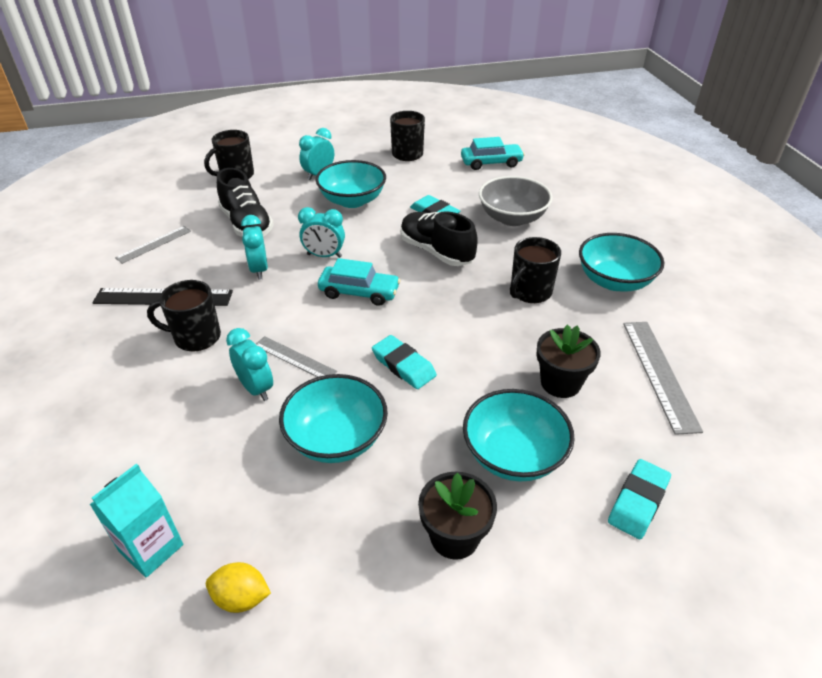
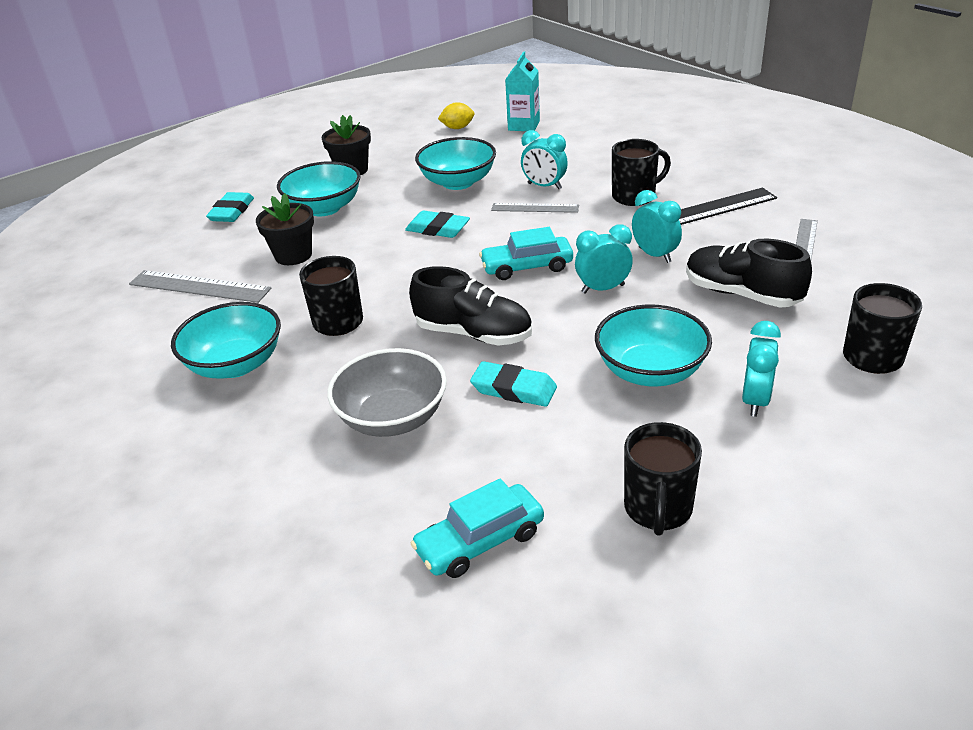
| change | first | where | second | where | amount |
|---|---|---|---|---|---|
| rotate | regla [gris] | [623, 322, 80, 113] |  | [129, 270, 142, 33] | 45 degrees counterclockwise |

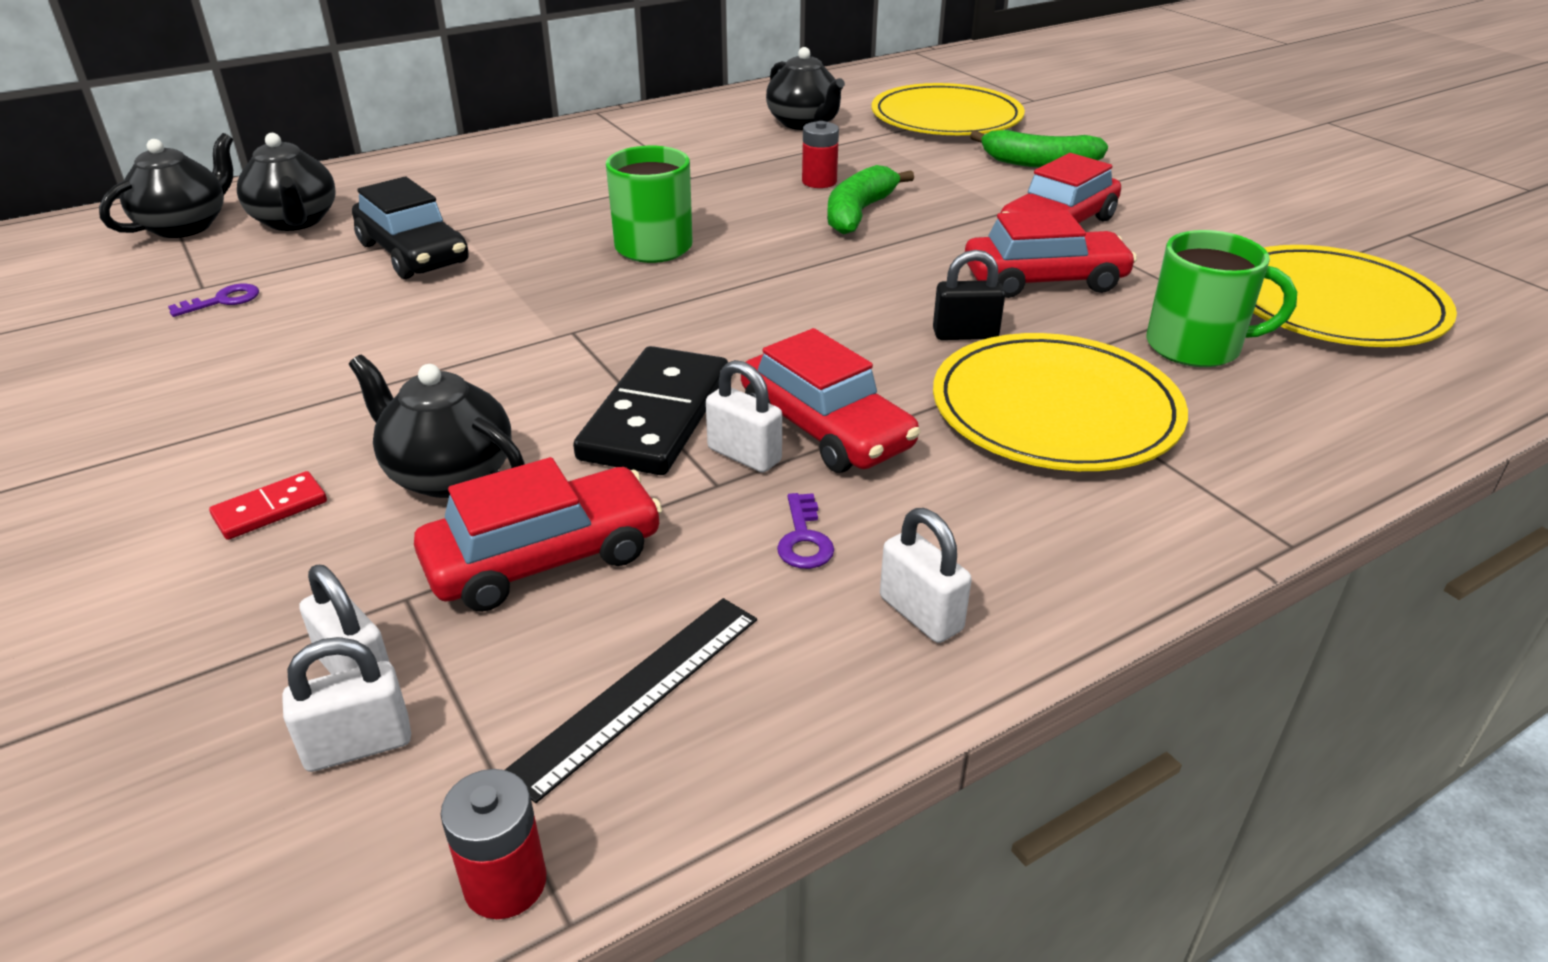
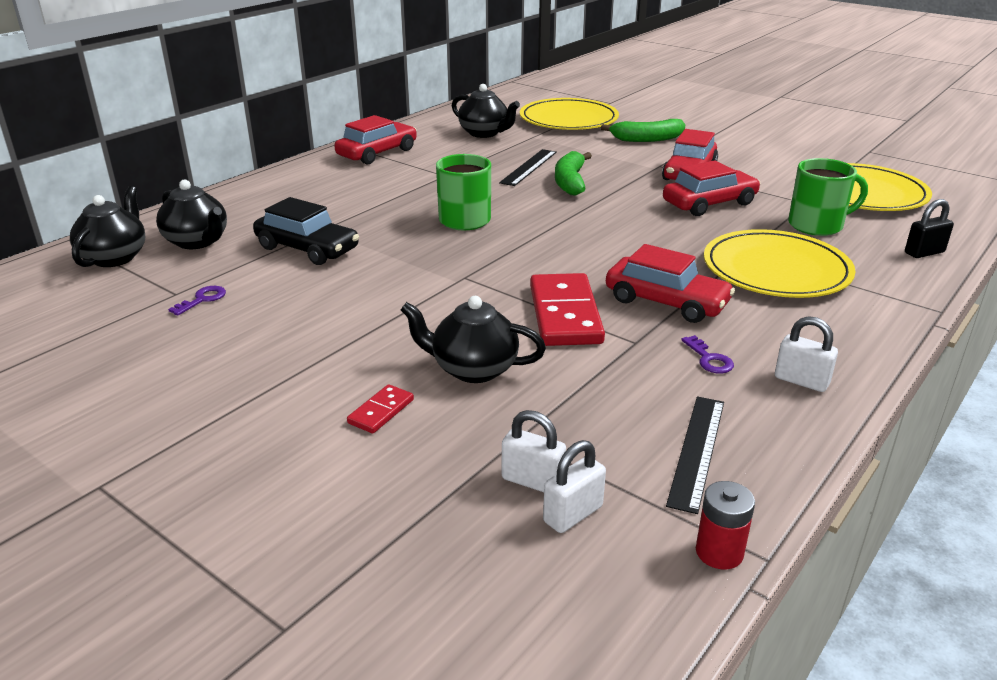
| change | first | where | second | where | amount |
|---|---|---|---|---|---|
| move | coche [rojo] | [414, 457, 248, 155] |  | [334, 115, 83, 49] |  |
| recolor | ficha de dominó [negro] | [573, 346, 155, 129] | ficha de dominó [rojo] | [530, 273, 75, 73] |  |
| delete | candado [blanco] | [706, 360, 76, 113] |  |  |  |
| replace | pila [rojo] | [802, 121, 37, 67] | regla [negro] | [499, 149, 58, 37] |  |
| move | candado [negro] | [933, 250, 72, 90] |  | [905, 199, 49, 59] |  |

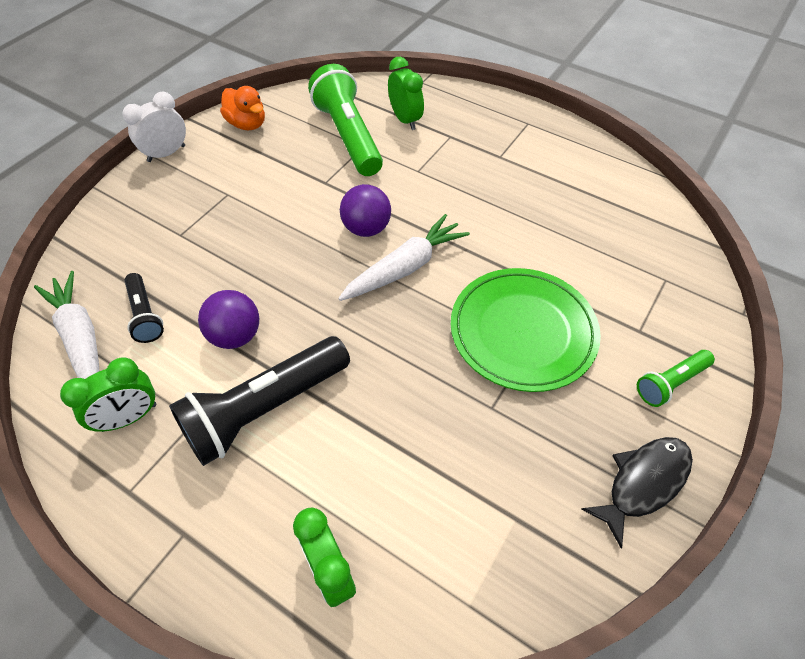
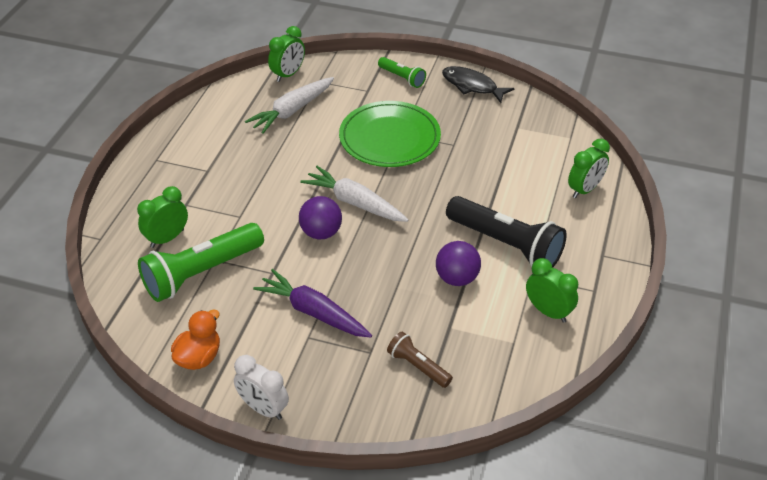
| change | first | where | second | where | amount |
|---|---|---|---|---|---|
| move | zanahoria [blanco] | [34, 271, 65, 108] |  | [245, 77, 89, 57] |  |
| delete | lámpara de mano [negro] | [125, 273, 39, 70] |  |  |  |
| insert |  |  | zanahoria [morado] | [253, 269, 119, 69] |  |
| insert |  |  | despertador [verde] | [268, 26, 37, 56] |  |
| insert |  |  | lámpara de mano [marrón] | [387, 332, 66, 56] |  |

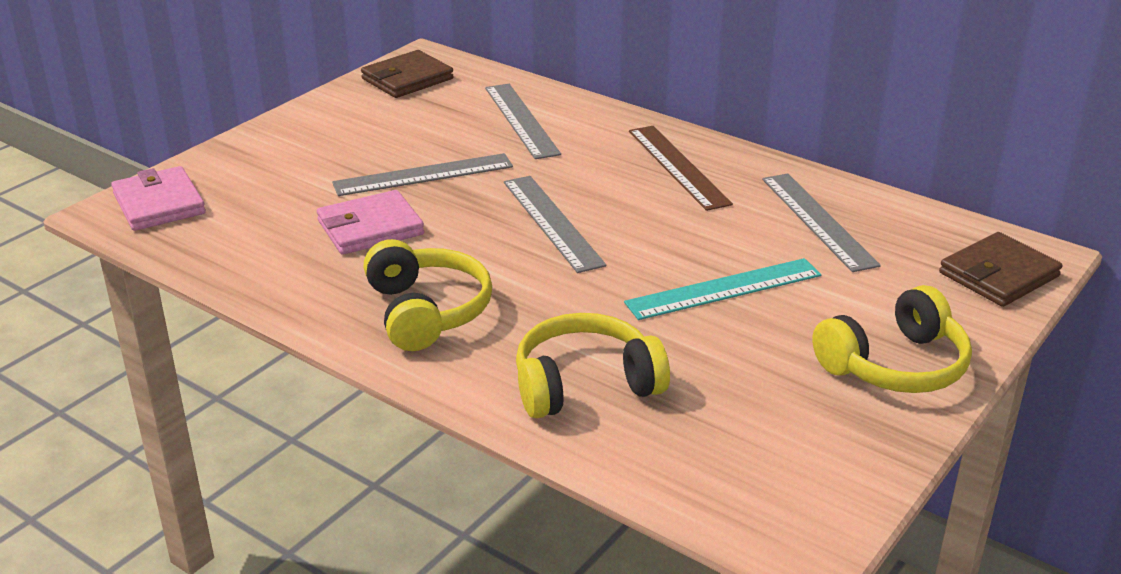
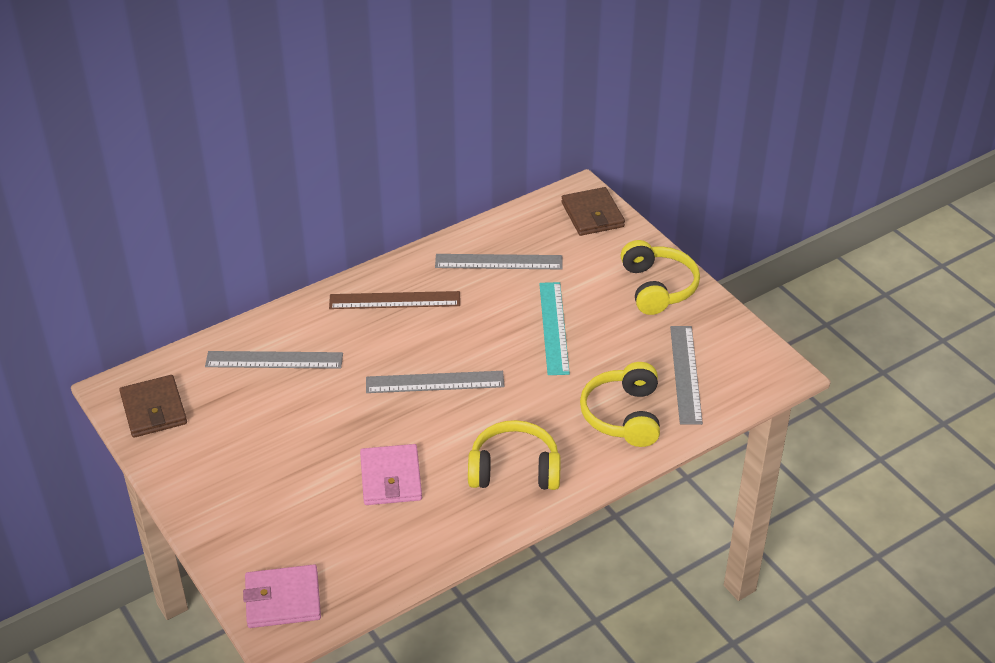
| change | first | where | second | where | amount |
|---|---|---|---|---|---|
| move | regla [gris] | [332, 153, 181, 43] |  | [670, 326, 33, 99] |  |

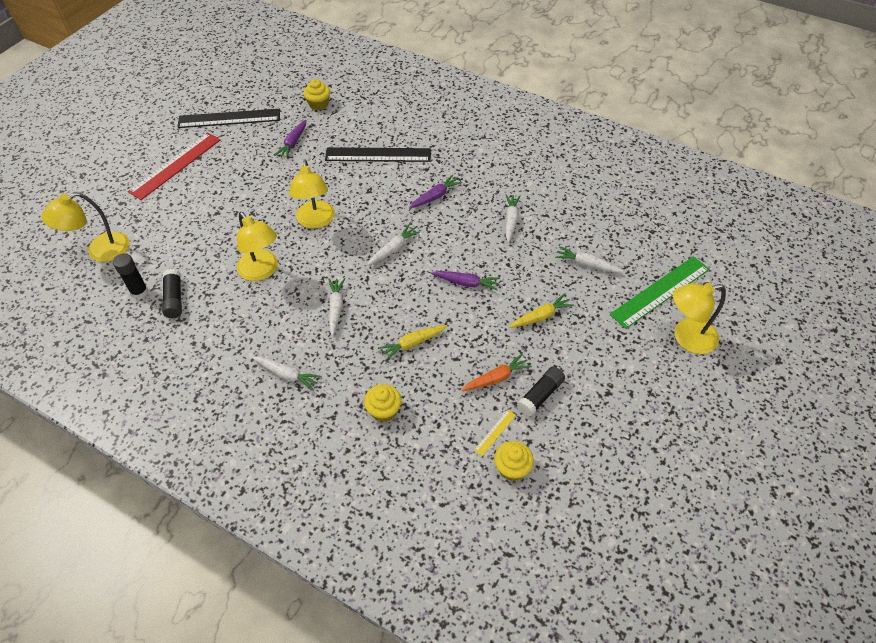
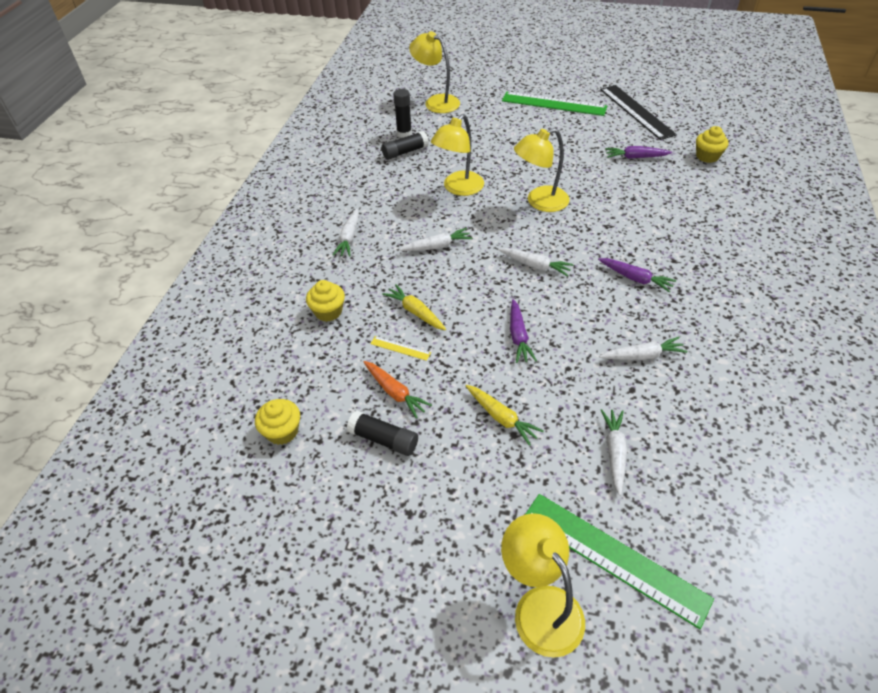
| change | first | where | second | where | amount |
|---|---|---|---|---|---|
| recolor | regla [rojo] | [128, 133, 92, 67] | regla [verde] | [502, 91, 105, 25] |  |
| delete | regla [negro] | [325, 147, 106, 15] |  |  |  |
| move | regla [amarillo] | [474, 410, 42, 46] |  | [371, 336, 60, 25] |  |

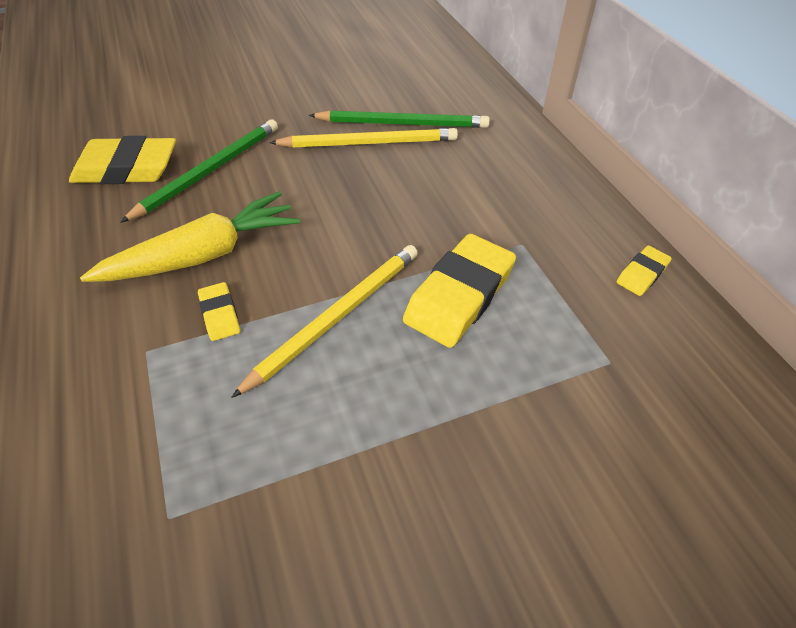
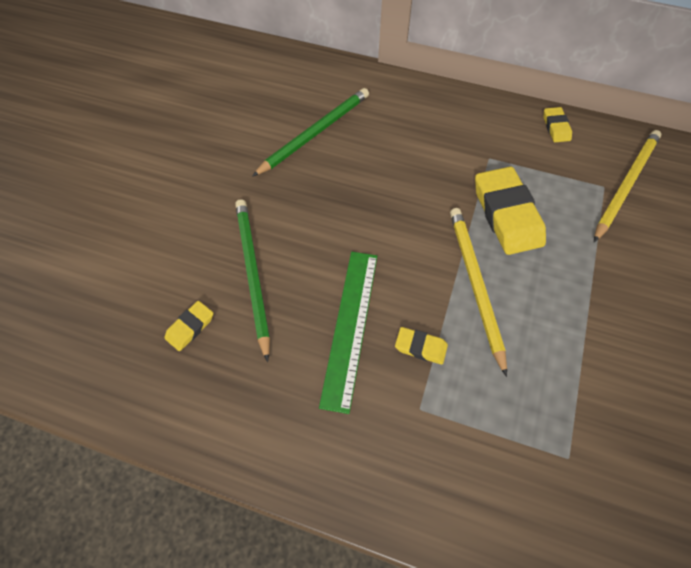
| change | first | where | second | where | amount |
|---|---|---|---|---|---|
| resize | goma de borrar [amarillo] | [69, 136, 107, 48] |  | [164, 301, 49, 50] | x0.49 |
| replace | zanahoria [amarillo] | [80, 191, 220, 91] | regla [verde] | [319, 252, 58, 162] |  |
| move | lápiz [amarillo] | [269, 128, 189, 20] |  | [594, 130, 67, 112] |  |

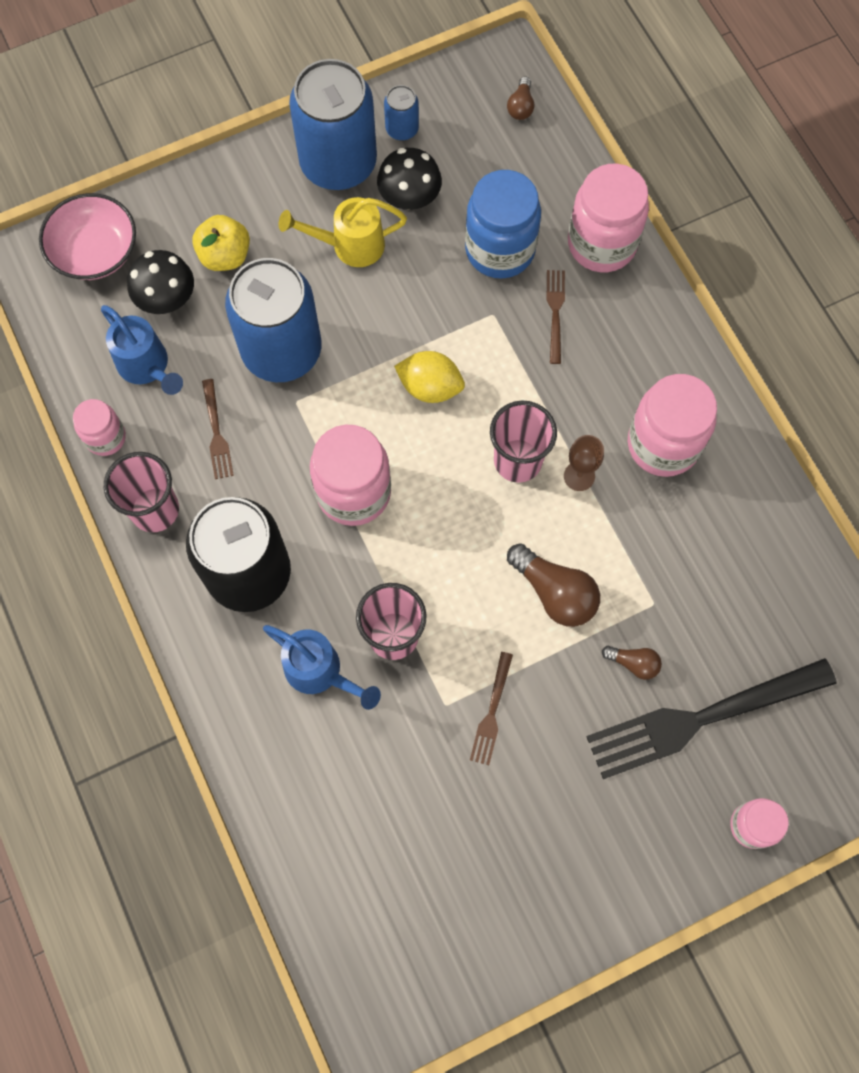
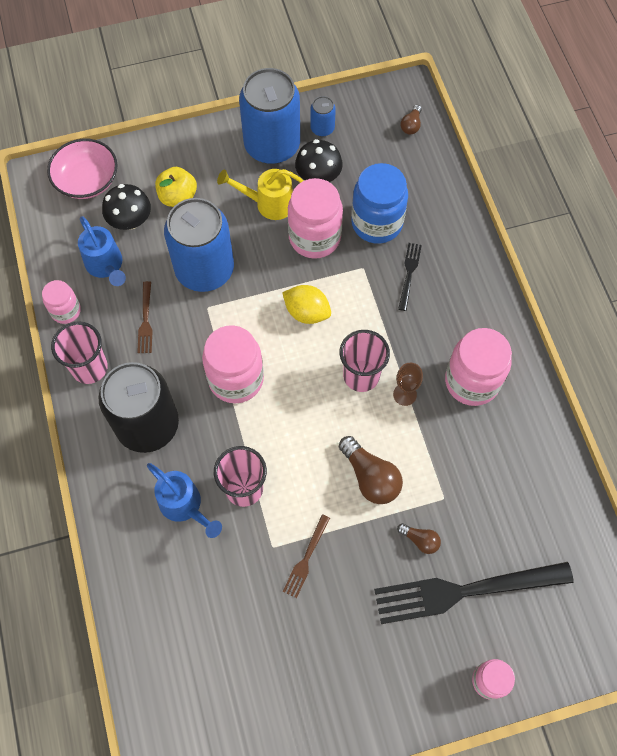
| change | first | where | second | where | amount |
|---|---|---|---|---|---|
| recolor | tenedor [marrón] | [547, 270, 18, 94] | tenedor [negro] | [398, 243, 24, 68] |  |
| move | tarro [rosa] | [568, 164, 81, 108] |  | [288, 178, 55, 81] |  |

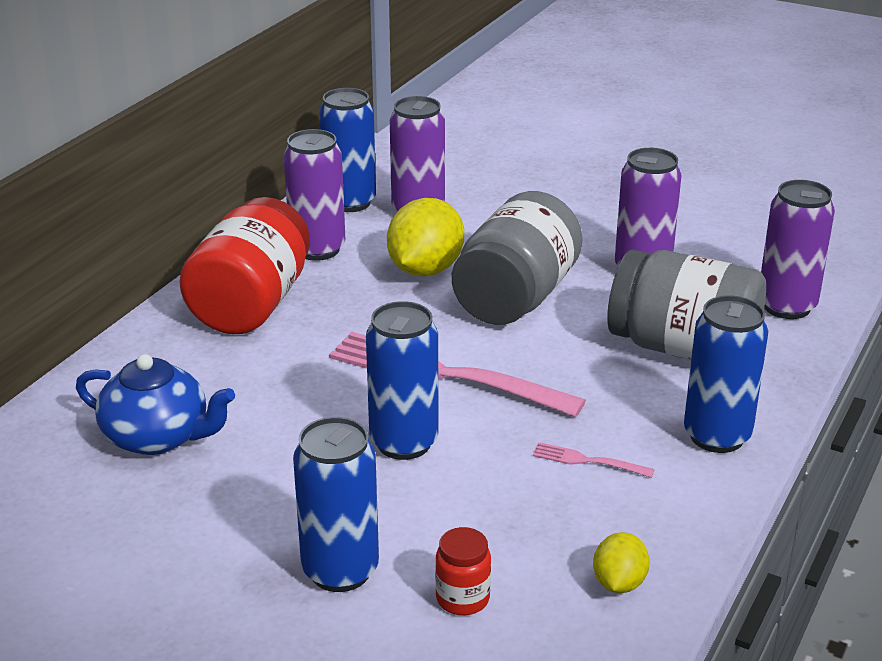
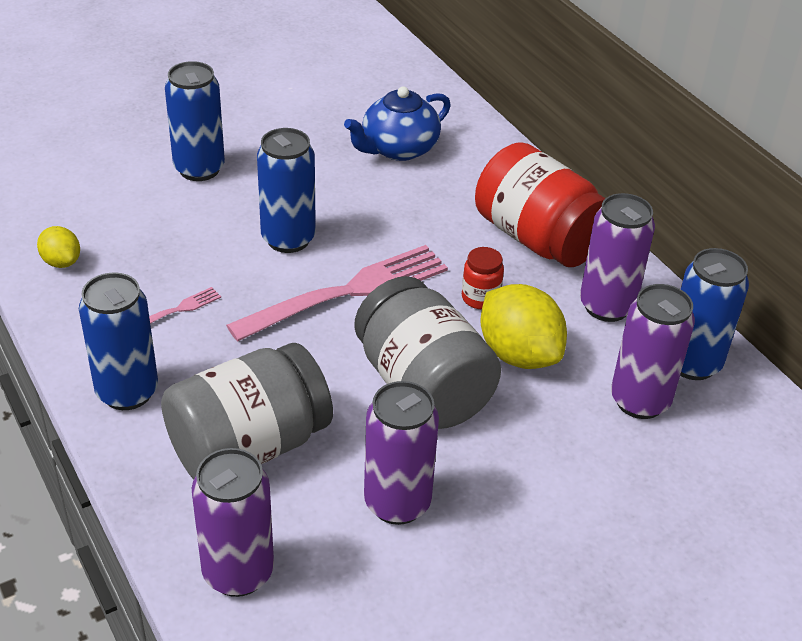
| change | first | where | second | where | amount |
|---|---|---|---|---|---|
| move | tarro [rojo] | [435, 527, 56, 88] |  | [462, 247, 42, 63] |  |

